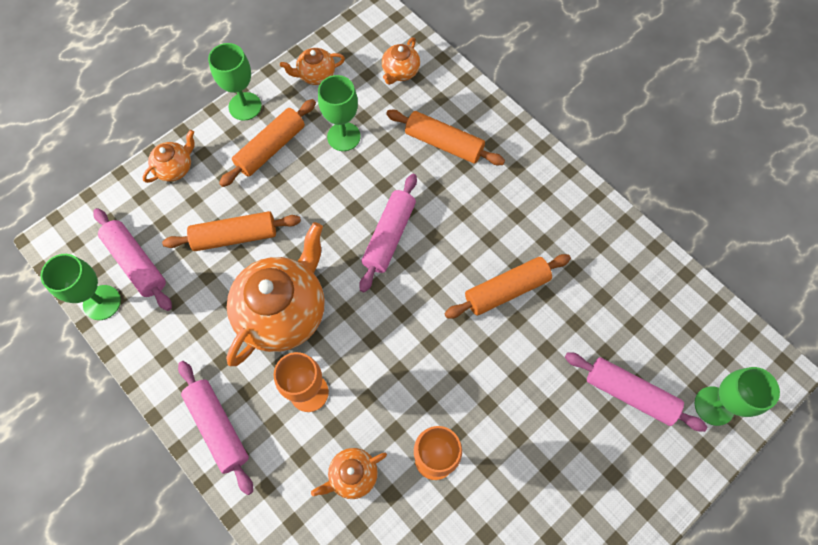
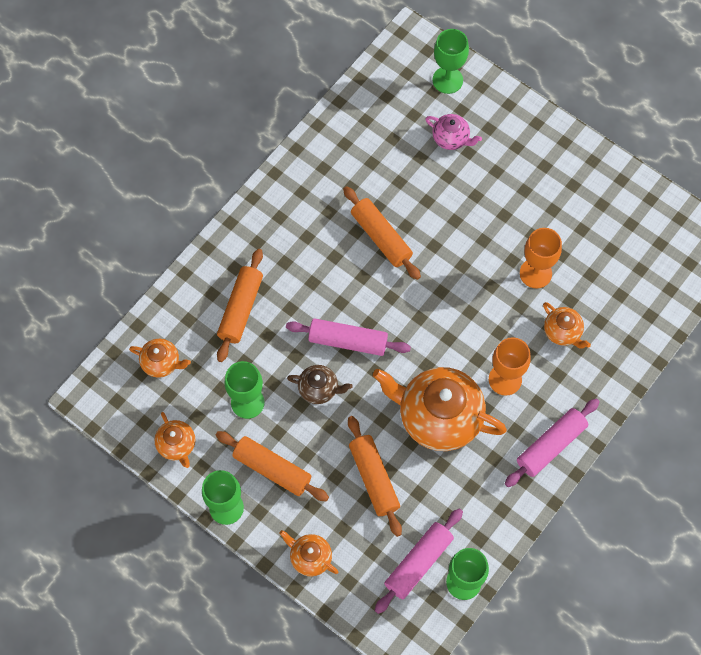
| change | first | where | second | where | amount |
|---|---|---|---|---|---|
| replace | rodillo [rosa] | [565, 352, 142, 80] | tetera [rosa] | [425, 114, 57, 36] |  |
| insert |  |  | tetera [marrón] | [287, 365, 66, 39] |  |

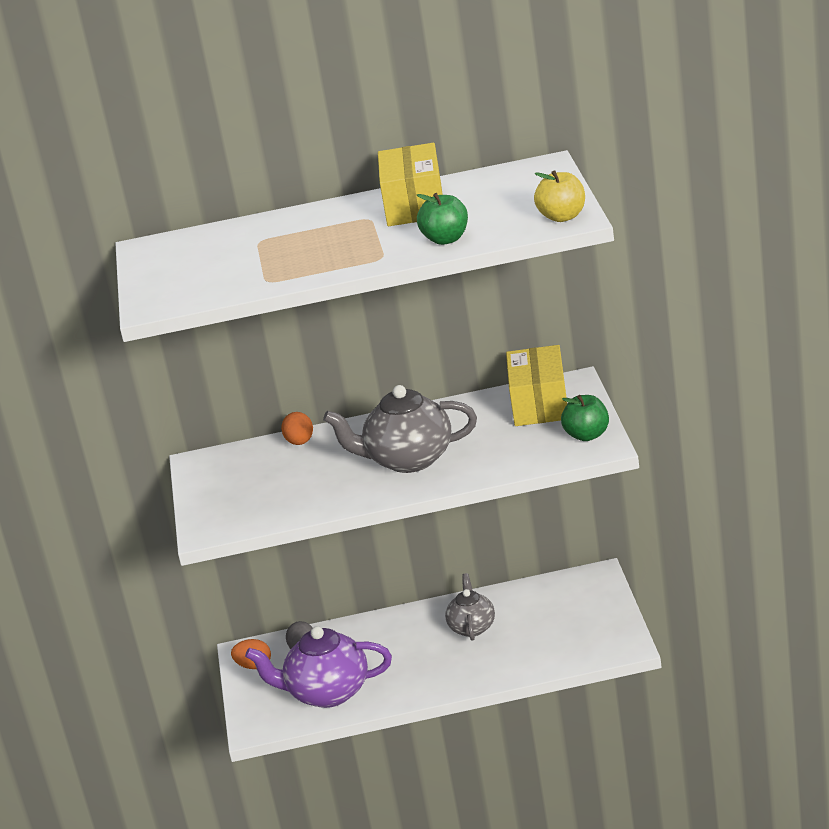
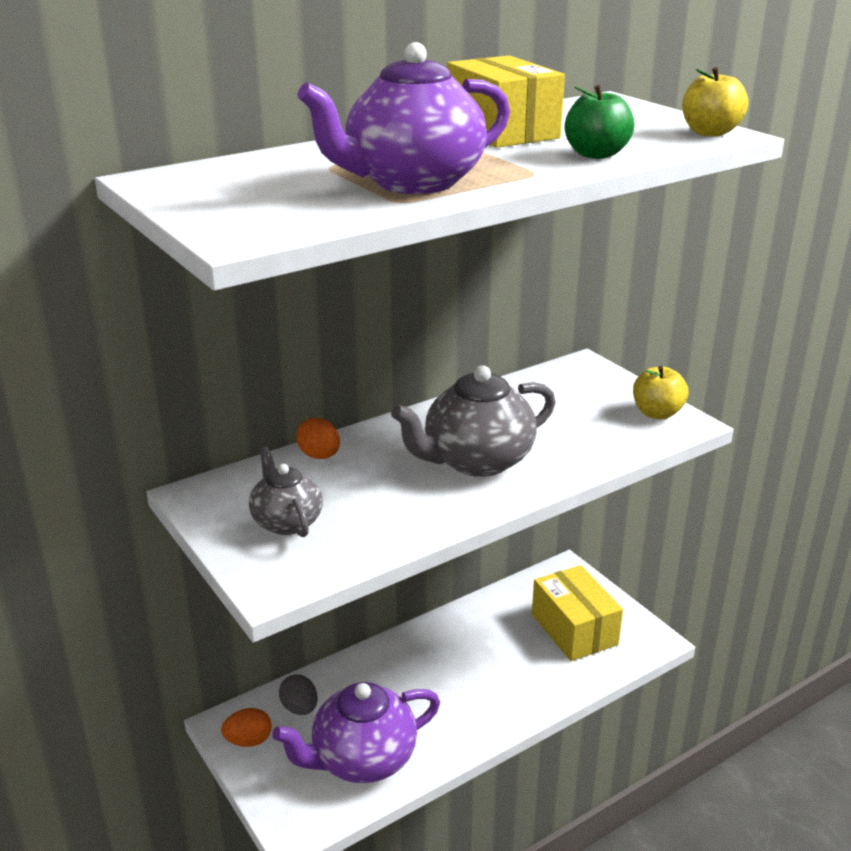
| change | first | where | second | where | amount |
|---|---|---|---|---|---|
| move | tetera [gris] | [445, 573, 50, 67] |  | [249, 447, 74, 90] |  |
| move | caja [amarillo] | [506, 345, 61, 81] |  | [532, 565, 91, 96] |  |
| recolor | manzana [verde] | [561, 395, 48, 46] | manzana [amarillo] | [633, 366, 55, 53] |  |
| insert |  |  | tetera [morado] | [298, 42, 212, 152] |  |

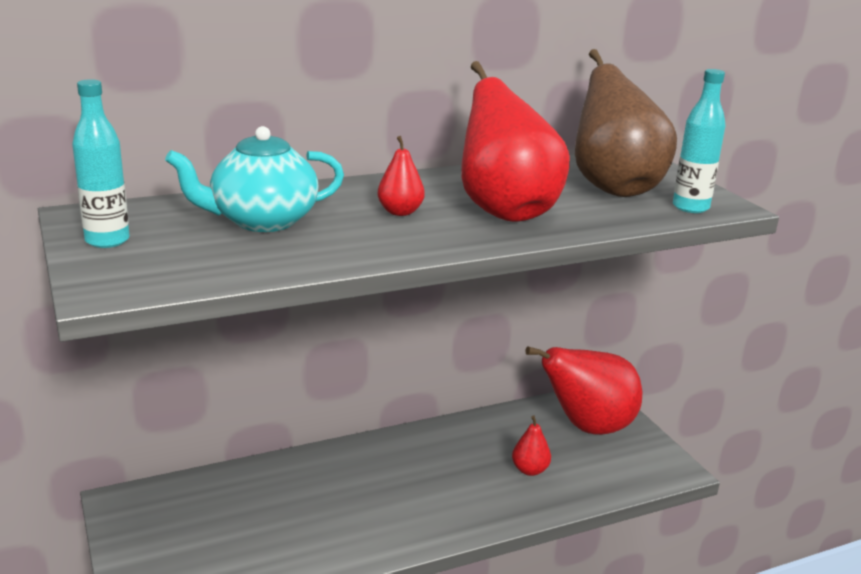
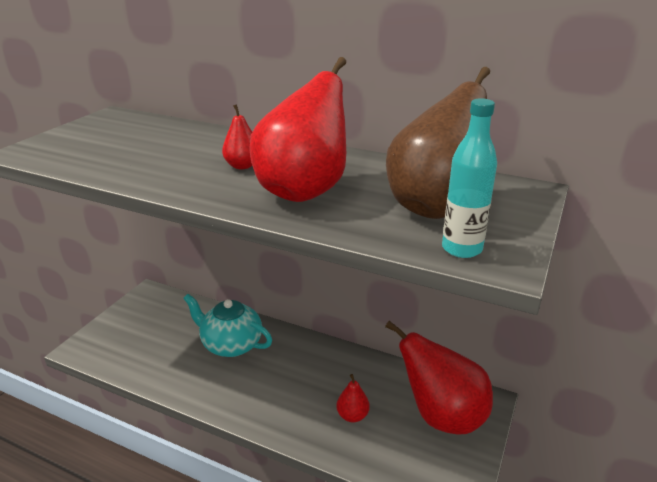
| change | first | where | second | where | amount |
|---|---|---|---|---|---|
| delete | botella [turquesa] | [72, 79, 58, 169] |  |  |  |
| move | tetera [turquesa] | [165, 126, 179, 106] |  | [183, 294, 89, 63] |  |

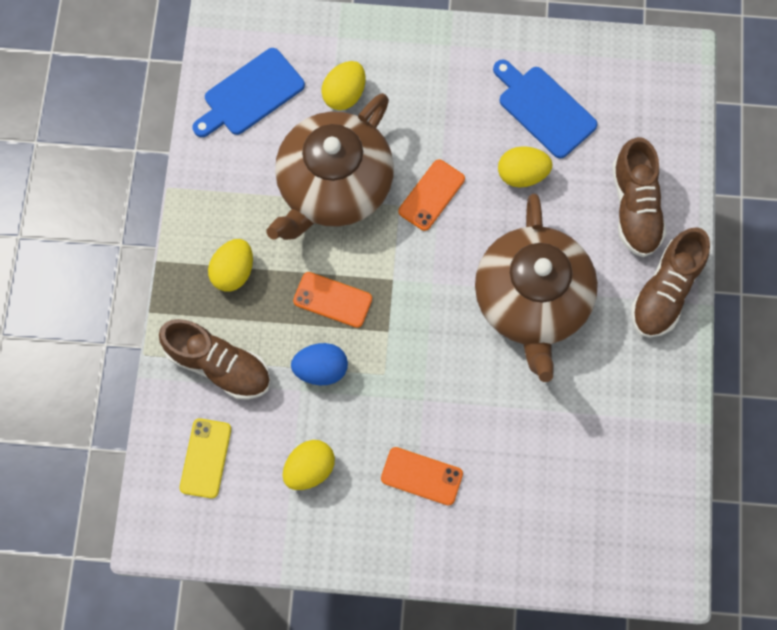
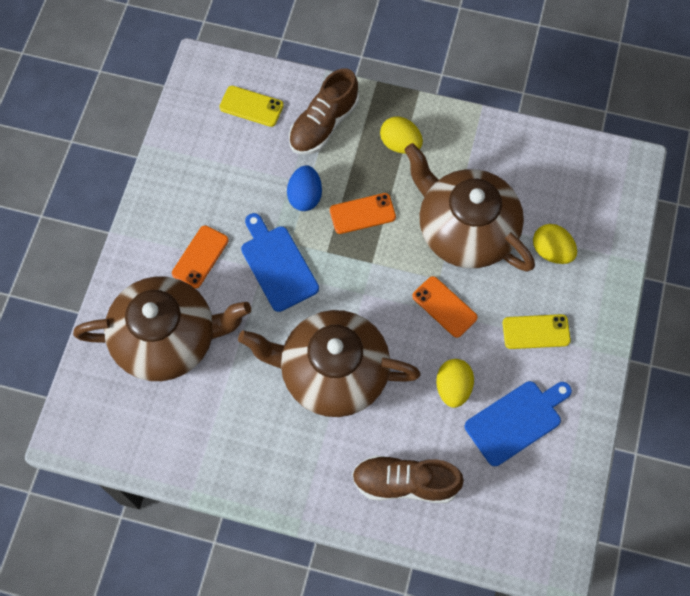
| change | first | where | second | where | amount |
|---|---|---|---|---|---|
| move | tabla de cortar [azul] | [192, 48, 113, 89] |  | [241, 213, 78, 99] |  |
| delete | huevo [amarillo] | [283, 440, 52, 50] |  |  |  |
| rotate | móvil [naranja] | [293, 272, 79, 56] |  | [330, 193, 66, 41] | 45 degrees clockwise |
| delete | zapato [marrón] | [631, 227, 79, 111] |  |  |  |
| insert |  |  | tetera [marrón] | [73, 276, 178, 105] |  |
| insert |  |  | móvil [amarillo] | [503, 314, 68, 35] |  |

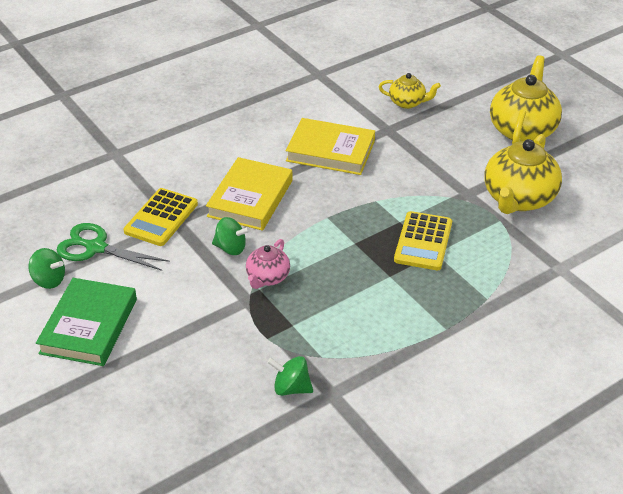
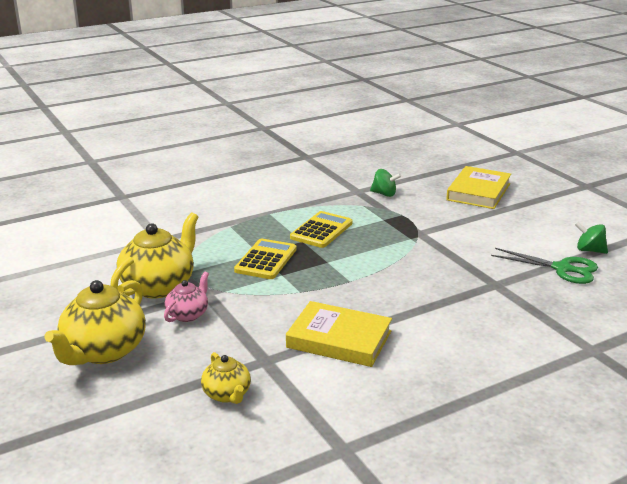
| change | first | where | second | where | amount |
|---|---|---|---|---|---|
| delete | libro [verde] | [36, 278, 101, 88] |  |  |  |
| move | calculadora [amarillo] | [124, 188, 74, 58] |  | [290, 211, 62, 37] |  |
| move | libro [amarillo] | [206, 157, 86, 74] |  | [446, 166, 65, 43] |  |
| delete | peonza [verde] | [212, 217, 38, 38] |  |  |  |
| move | tetera [rosa] | [246, 239, 44, 50] |  | [164, 272, 45, 50] |  |
| rotate | tetera [amarillo] | [379, 73, 62, 36] |  | [201, 352, 50, 52] | 135 degrees counterclockwise |

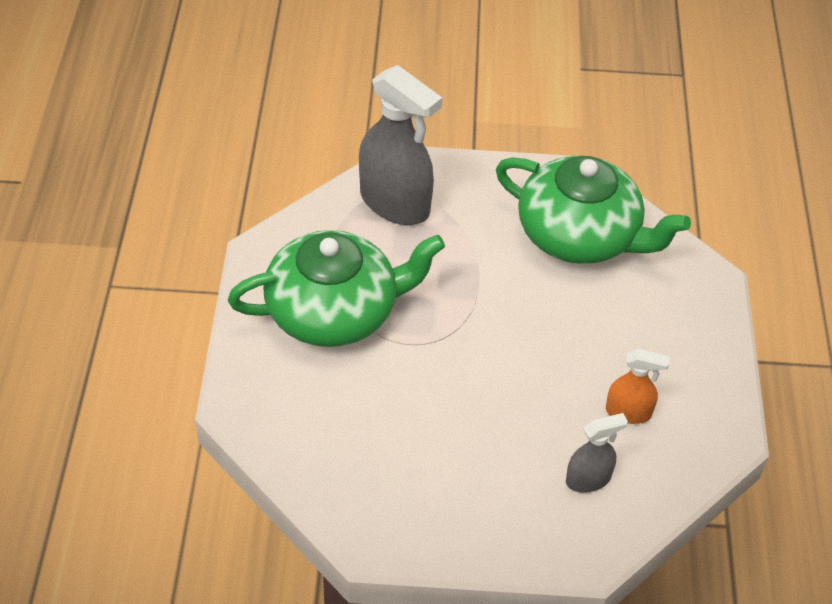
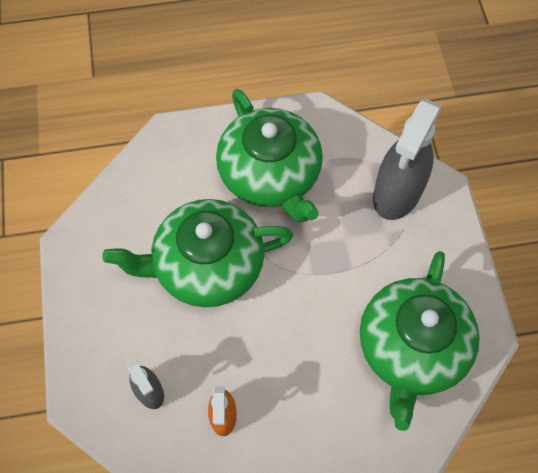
| change | first | where | second | where | amount |
|---|---|---|---|---|---|
| insert |  |  | tetera [verde] | [102, 199, 191, 108] |  |

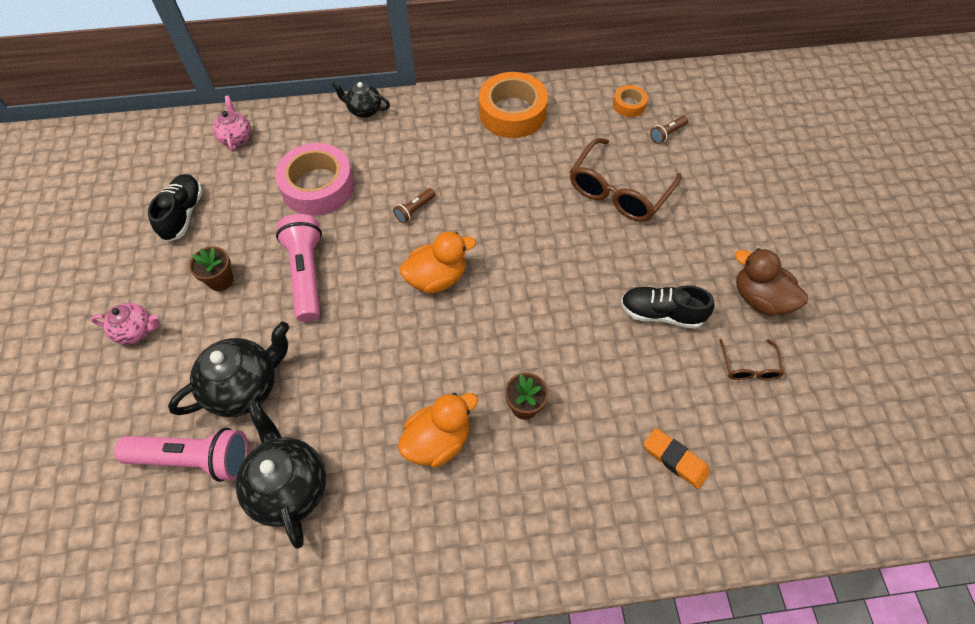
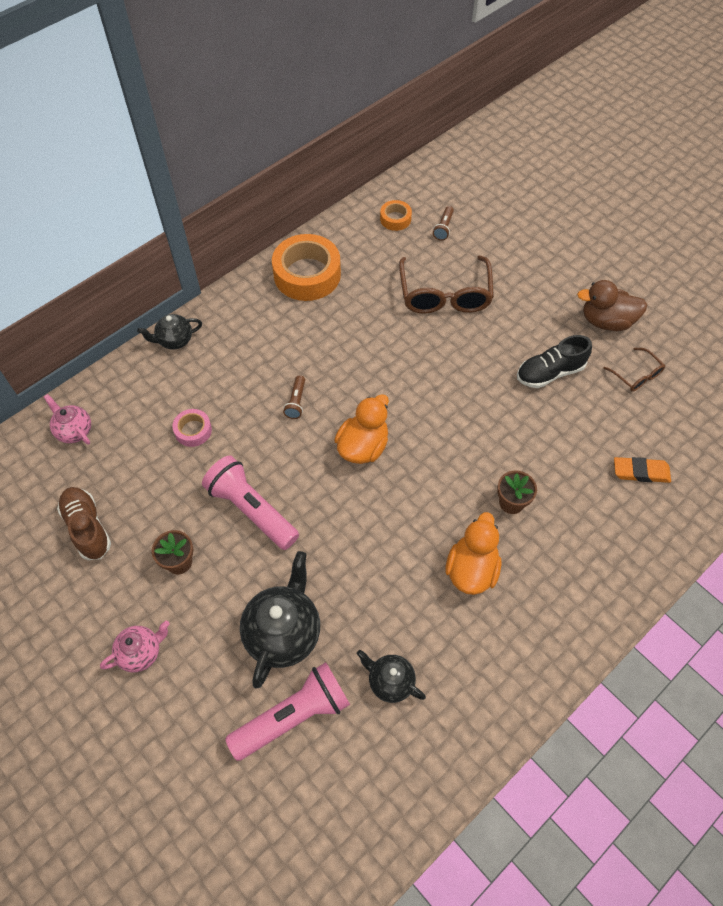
| change | first | where | second | where | amount |
|---|---|---|---|---|---|
| recolor | zapato [negro] | [148, 174, 55, 68] | zapato [marrón] | [57, 487, 54, 73] |  |
| resize | tetera [negro] | [236, 401, 90, 148] |  | [357, 650, 69, 53] | x0.57 |
| resize | cinta adhesiva [rosa] | [275, 143, 79, 73] |  | [172, 409, 40, 38] | x0.49 |

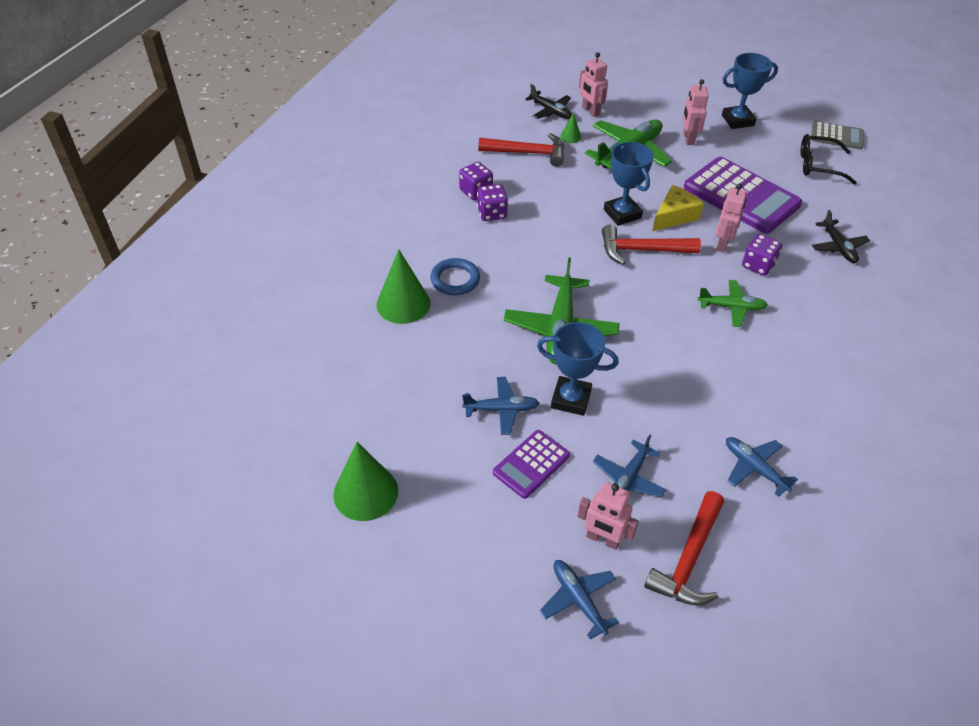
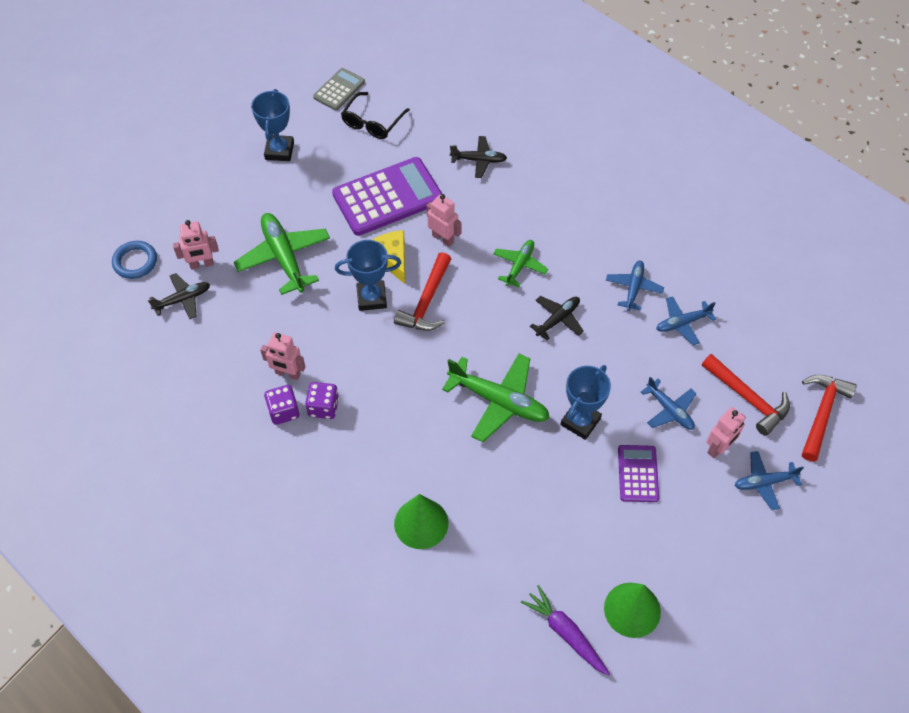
| change | first | where | second | where | amount |
|---|---|---|---|---|---|
| move | anillo [azul] | [430, 258, 50, 37] |  | [112, 241, 45, 38] |  |
| move | avión [azul] | [462, 377, 77, 58] |  | [606, 261, 58, 50] |  |
| move | martillo [rojo] | [478, 133, 86, 34] |  | [802, 375, 55, 87] |  |
| rotate | calculadora [morado] | [493, 430, 77, 69] |  | [618, 445, 41, 57] | 150 degrees counterclockwise |
| delete | cono [verde] | [560, 112, 21, 31] |  |  |  |
| move | robot [rosa] | [682, 79, 27, 66] |  | [260, 332, 45, 48] |  |
| delete | dado [morado] | [742, 234, 40, 42] |  |  |  |
| insert |  |  | zanahoria [morado] | [521, 585, 89, 91] |  |
| insert |  |  | avión [negro] | [530, 296, 54, 44] |  |

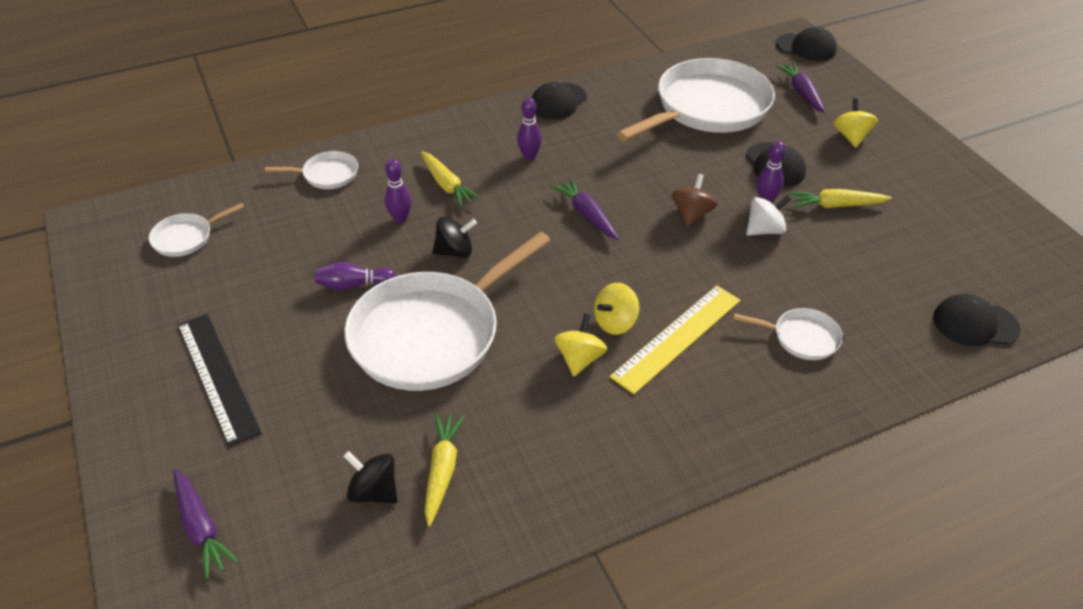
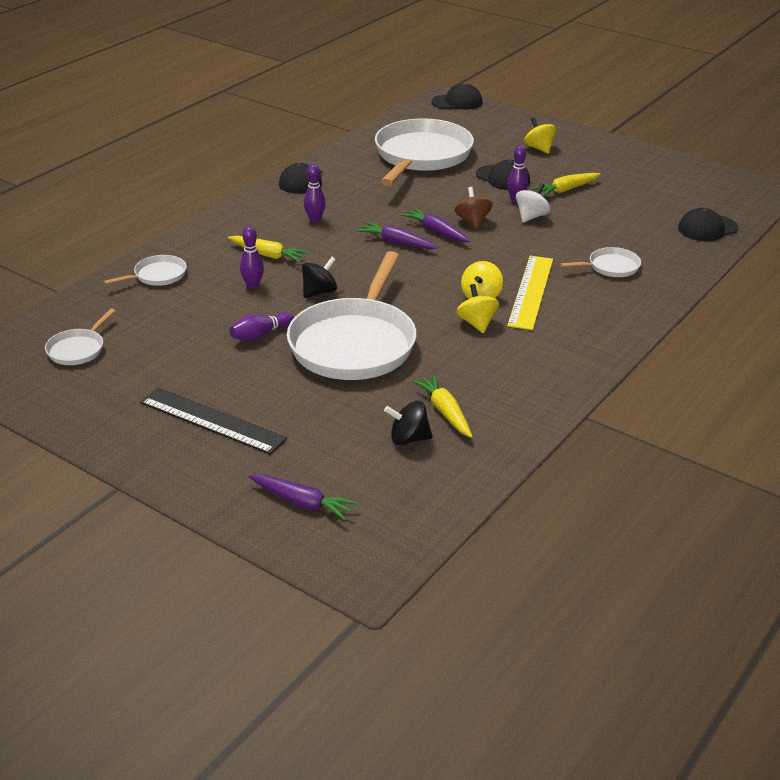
| change | first | where | second | where | amount |
|---|---|---|---|---|---|
| move | zanahoria [morado] | [776, 62, 49, 51] |  | [401, 208, 70, 34] |  |

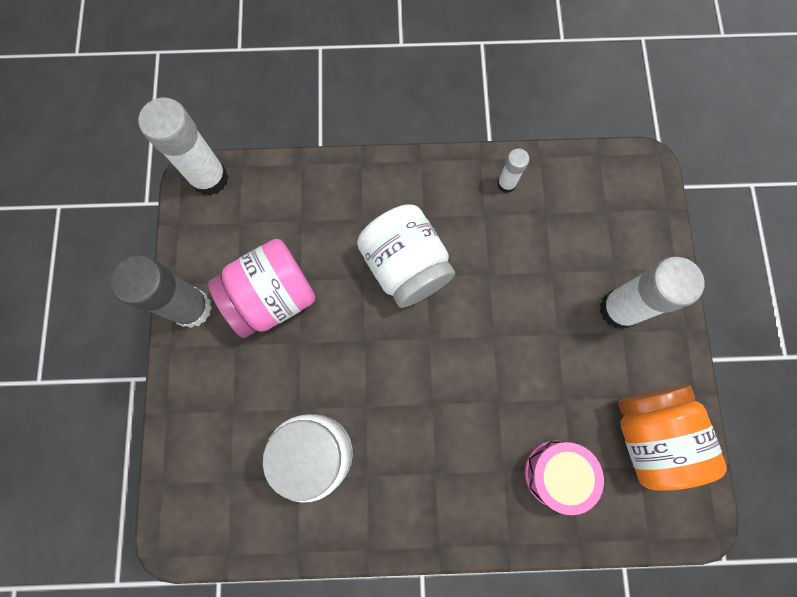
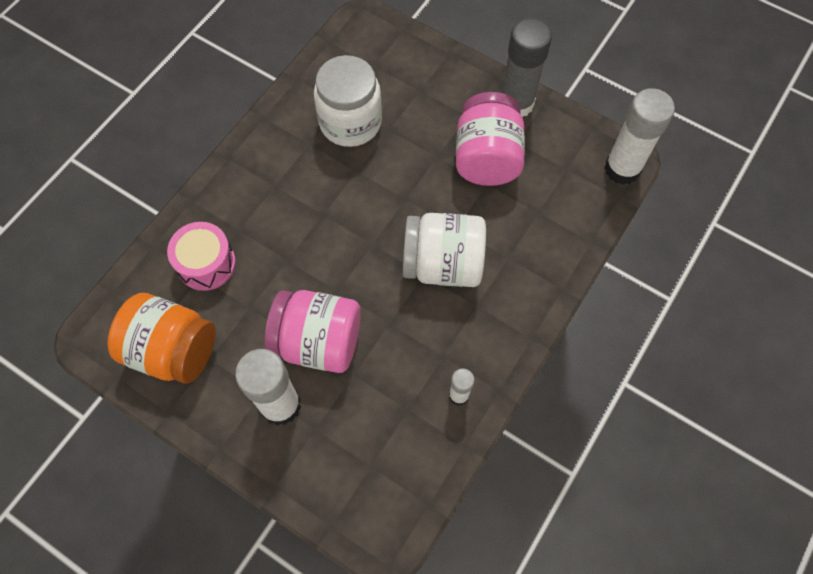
| change | first | where | second | where | amount |
|---|---|---|---|---|---|
| insert |  |  | tarro [rosa] | [265, 290, 96, 83] |  |

